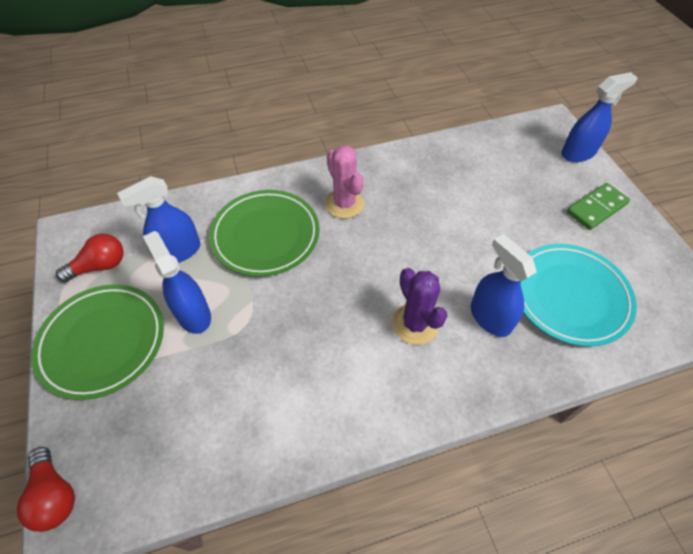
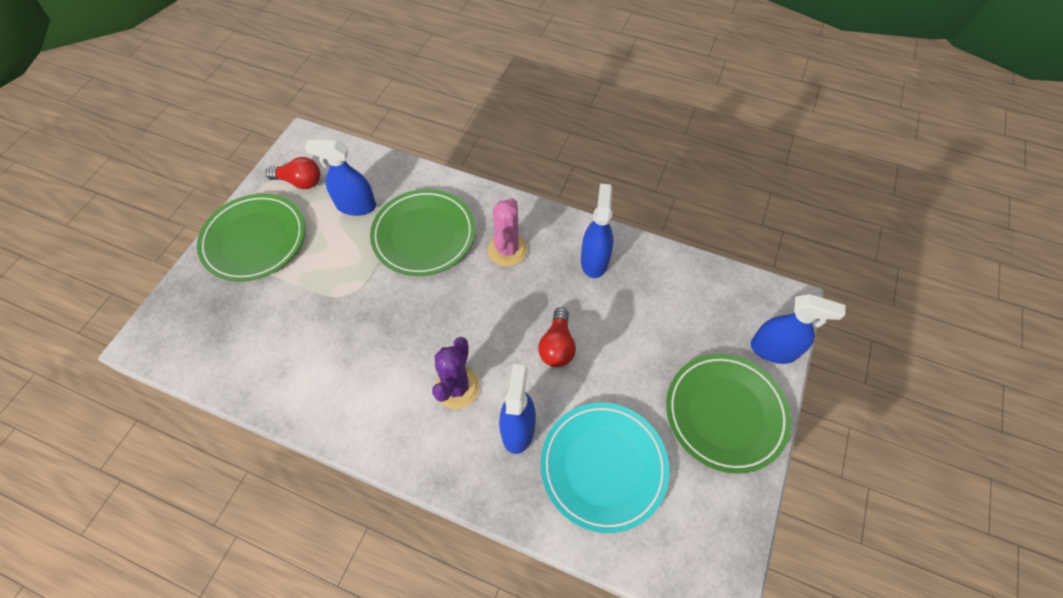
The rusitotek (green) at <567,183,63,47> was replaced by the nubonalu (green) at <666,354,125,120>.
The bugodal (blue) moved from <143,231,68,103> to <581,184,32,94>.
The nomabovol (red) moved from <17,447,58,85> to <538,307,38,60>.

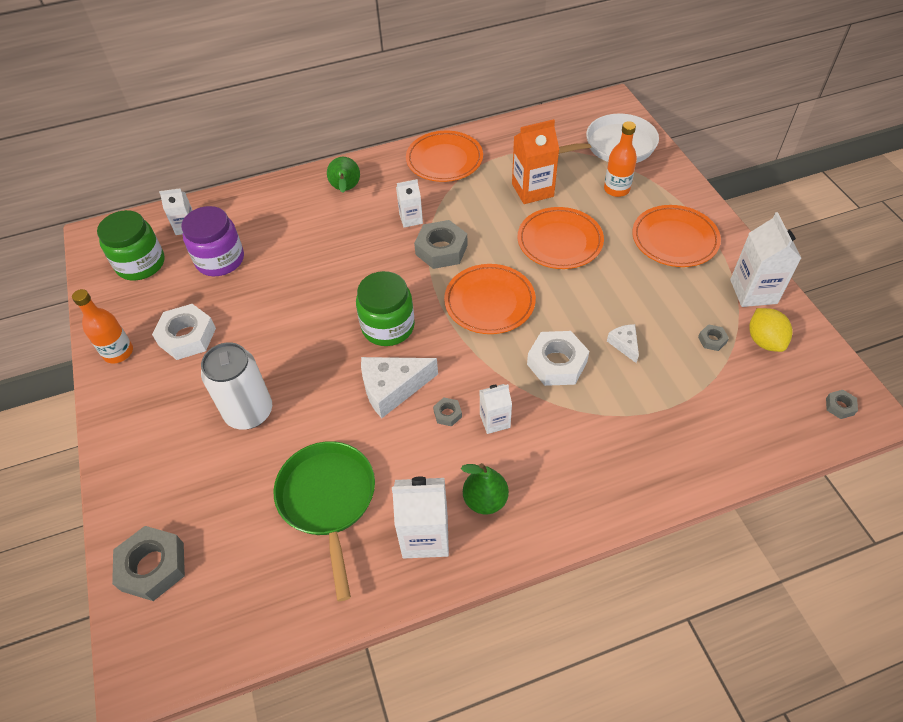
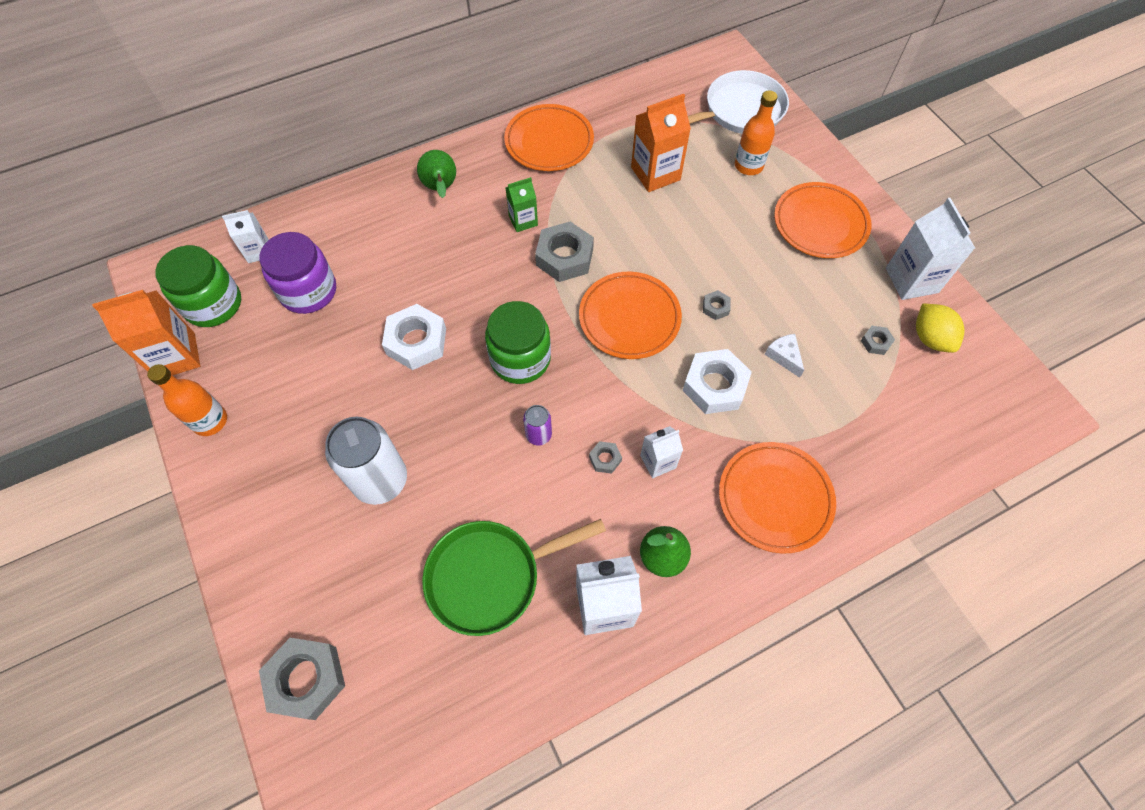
The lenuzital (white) at <396,179,27,49> became the lenuzital (green) at <505,177,33,55>.
The nubonalu (orange) moved from <518,207,86,62> to <719,442,117,112>.
The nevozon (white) moved from <152,304,64,56> to <382,304,64,66>.
The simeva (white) at <361,357,77,61> was replaced by the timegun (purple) at <523,405,29,40>.
The nevozon (grey) moved from <826,390,32,29> to <703,290,28,30>.
The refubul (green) at <273,441,102,160> turned 90 degrees counterclockwise.
The lenuzital (orange) at <92,290,108,85> appeared.

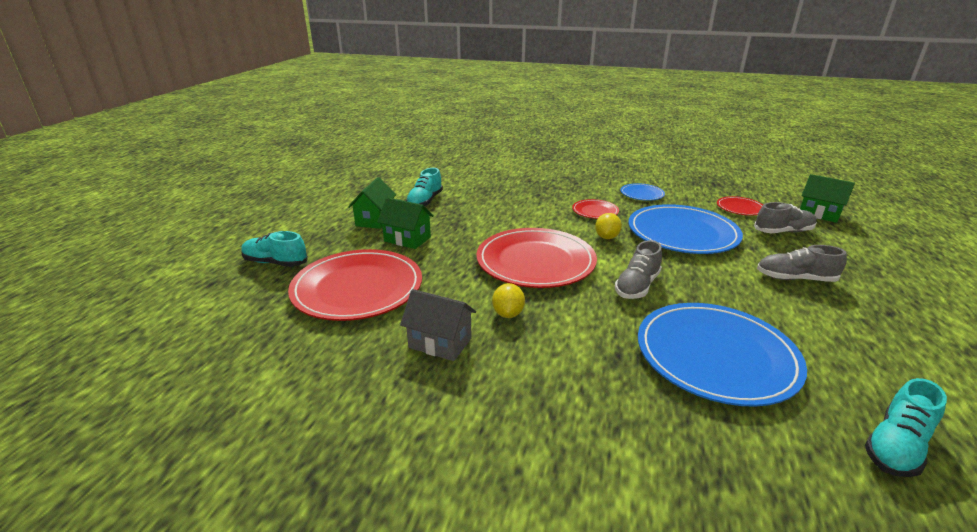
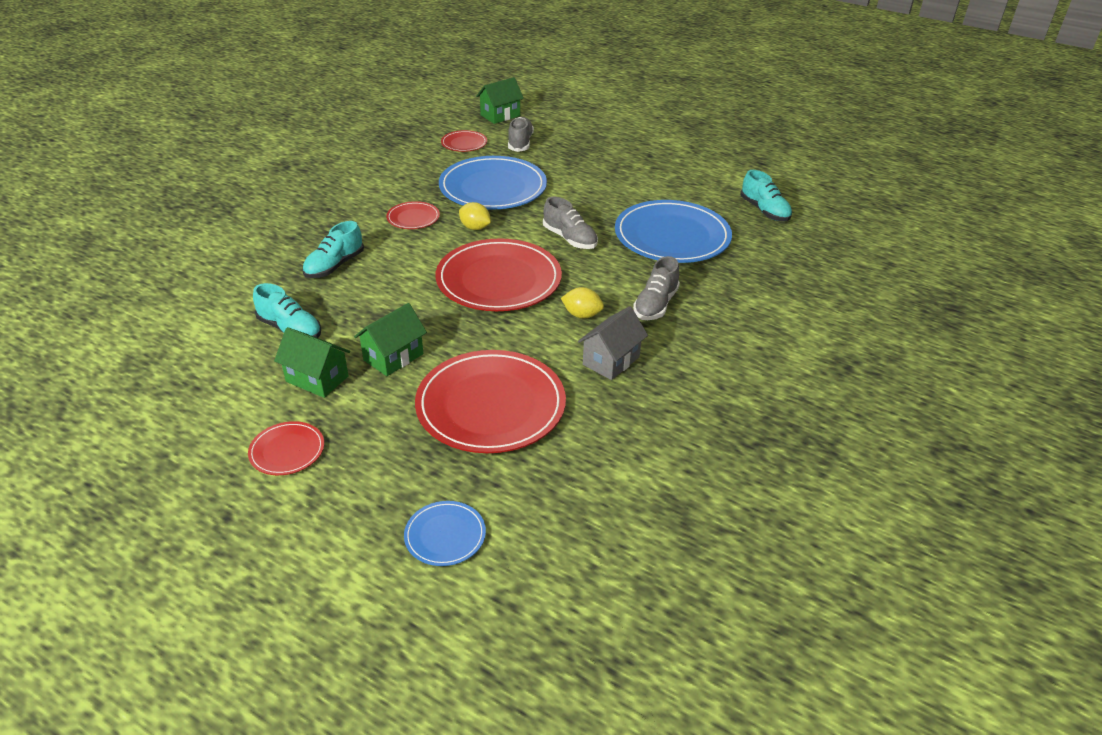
The nubonalu (blue) moved from <620,183,45,18> to <404,501,82,65>.
The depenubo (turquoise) moved from <241,231,67,36> to <302,221,62,57>.
The depenubo (grey) moved from <757,245,90,37> to <633,256,47,64>.
The nubonalu (red) at <248,421,76,54> appeared.

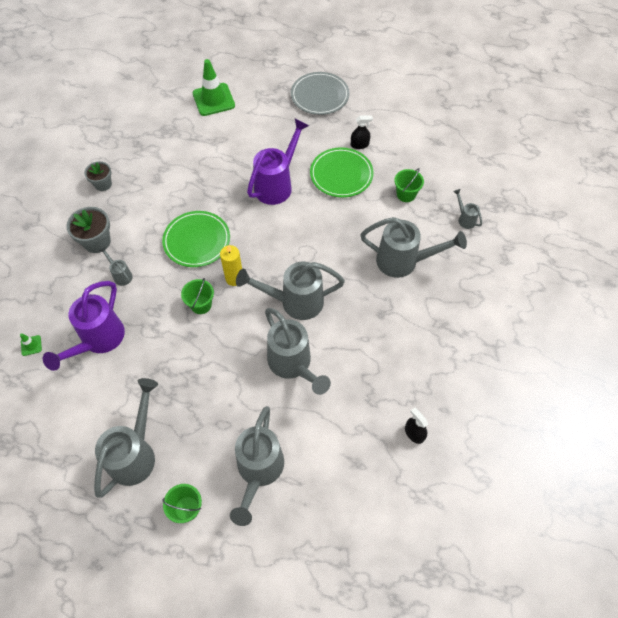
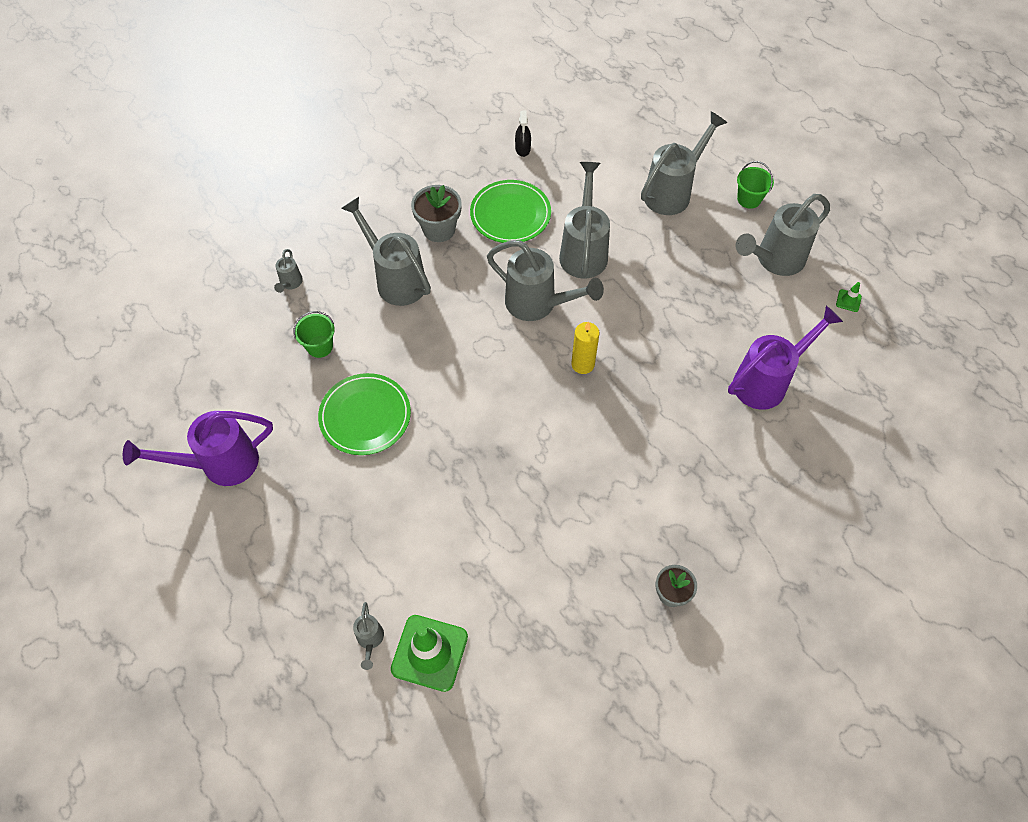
The nubonalu (grey) at <291,72,59,43> disappeared.
The bugodal (black) at <351,115,22,34> disappeared.
The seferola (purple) moved from <247,119,62,86> to <123,411,150,75>.
The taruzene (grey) moved from <66,207,45,46> to <411,185,51,57>.
The nubonalu (green) moved from <162,211,68,56> to <470,180,81,63>.
The seferola (grey) moved from <99,246,34,40> to <353,602,31,68>.
The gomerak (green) at <181,278,33,36> disappeared.
The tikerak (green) moved from <20,333,22,23> to <836,282,26,30>.

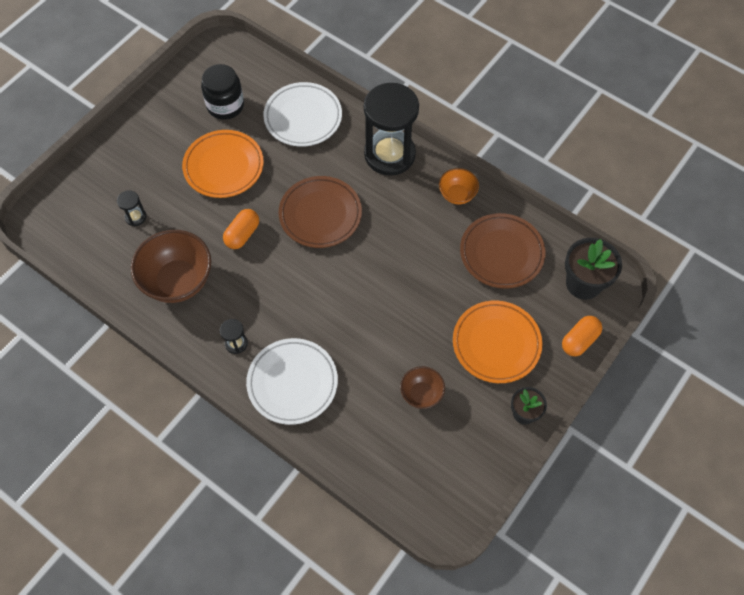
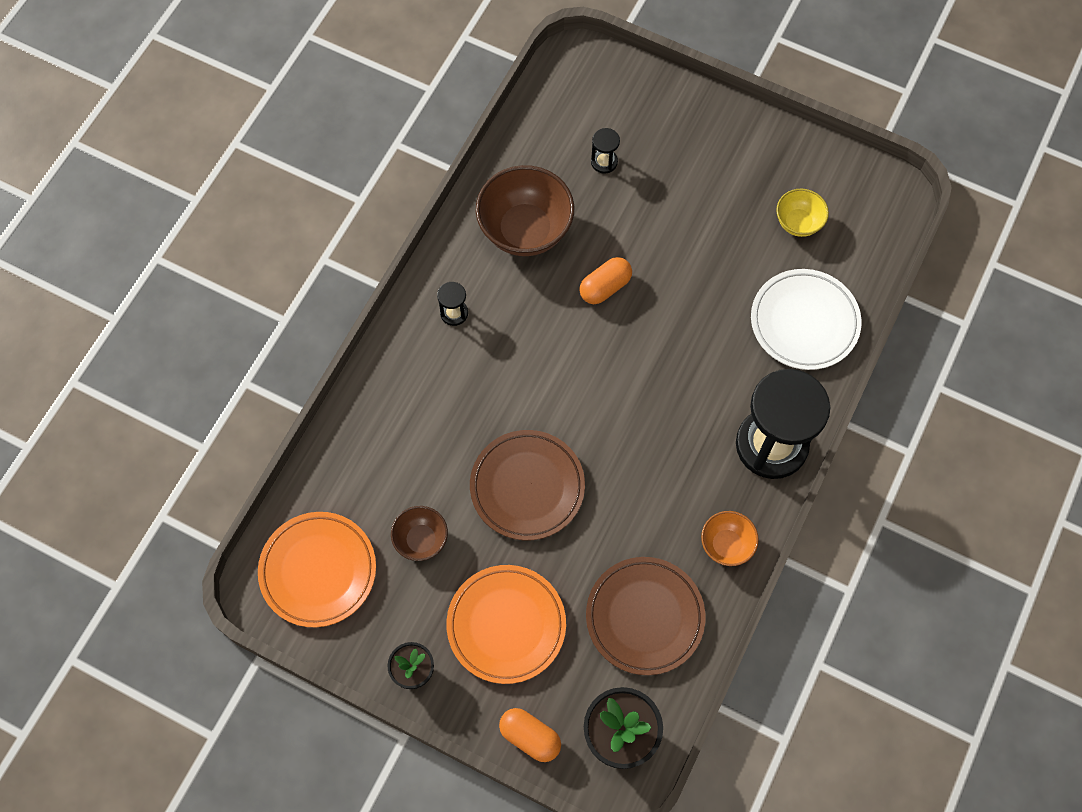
The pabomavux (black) at <201,64,43,56> was replaced by the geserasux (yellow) at <776,189,53,48>.
The nubonalu (orange) moved from <182,130,82,68> to <258,512,118,115>.
The nubonalu (brown) moved from <278,176,84,72> to <470,430,115,110>.
The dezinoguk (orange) at <223,209,36,40> turned 60 degrees counterclockwise.
The nubonalu (white) at <246,338,92,87> disappeared.

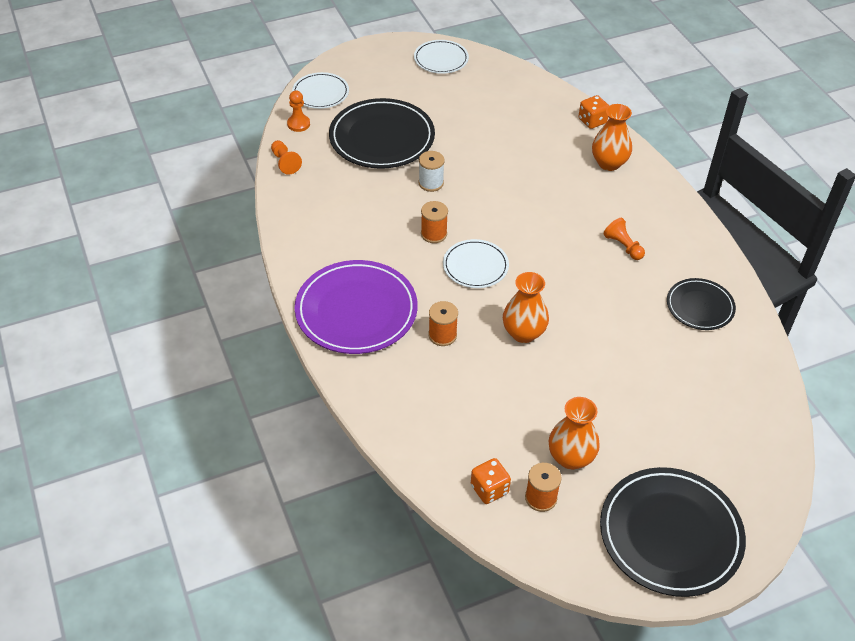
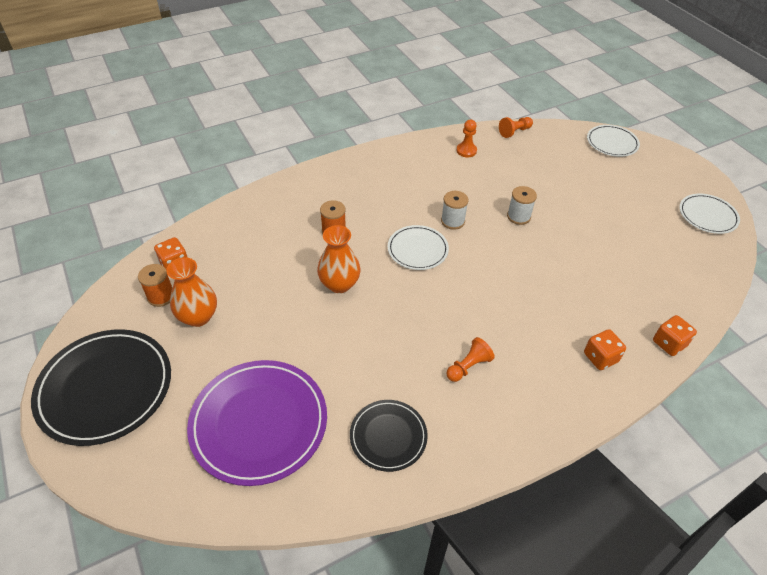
The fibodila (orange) moved from <287,91,23,41> to <457,120,20,37>.
The nubonalu (black) at <329,98,106,71> disappeared.
The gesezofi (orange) at <592,104,40,67> was replaced by the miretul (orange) at <584,329,42,41>.
The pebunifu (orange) at <421,201,27,42> became the pebunifu (white) at <441,191,28,39>.
The nubonalu (purple) moved from <295,260,123,94> to <187,360,140,126>.

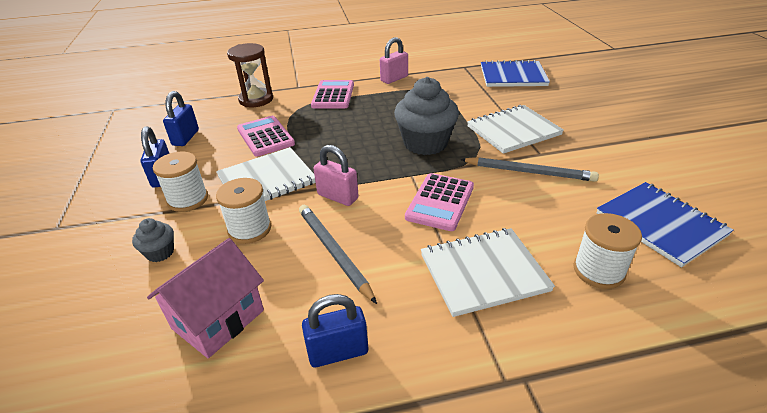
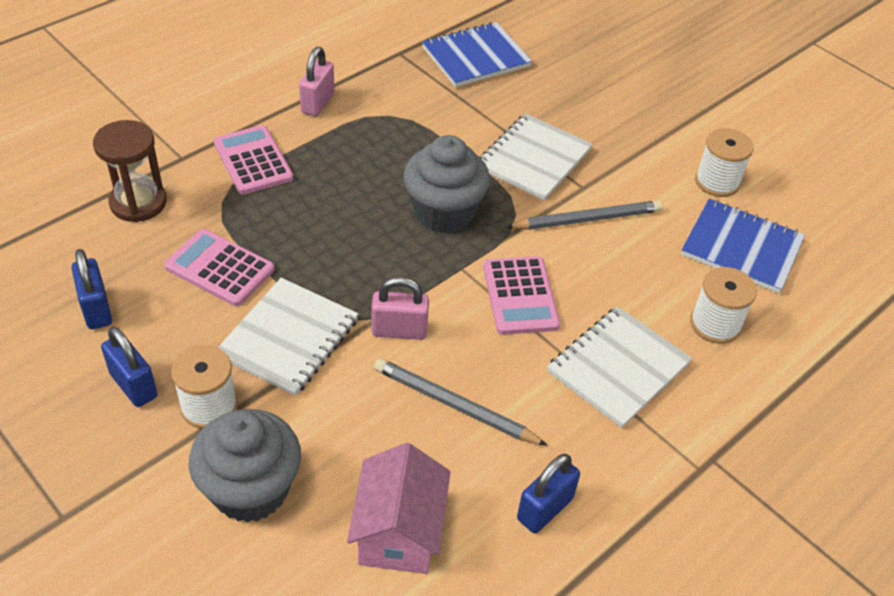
The pebunifu (white) moved from <216,178,55,66> to <695,128,59,69>.
The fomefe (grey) at <132,218,42,44> changed to 2.10 times the size.

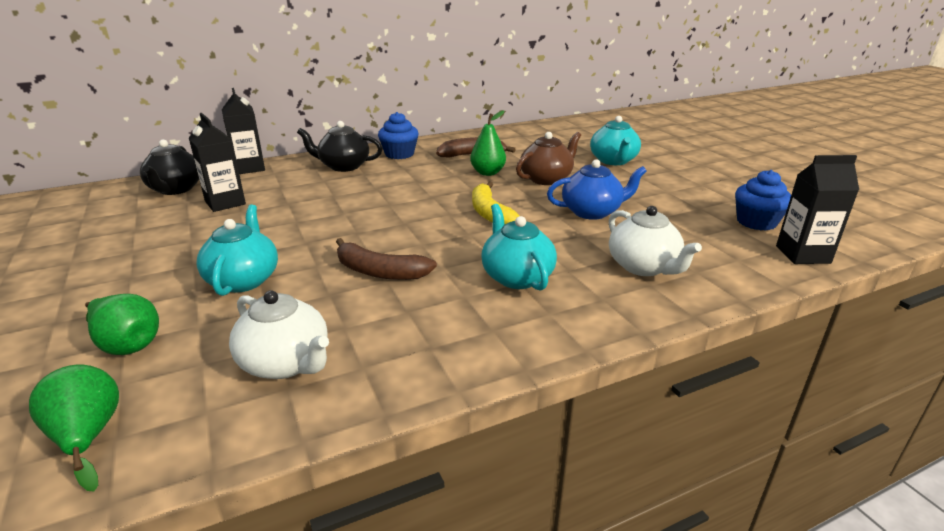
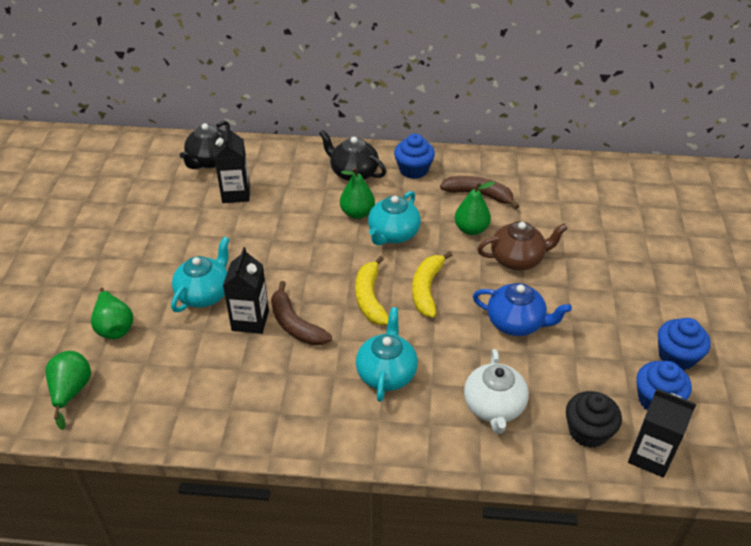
The lenuzital (black) moved from <222,88,43,86> to <223,247,46,87>.
The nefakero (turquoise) moved from <590,116,51,49> to <368,191,53,55>.
The nefakero (white) at <229,290,100,89> disappeared.
The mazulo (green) at <340,167,35,52> appeared.
The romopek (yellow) at <355,256,34,69> appeared.
The fomefe (blue) at <658,318,53,52> appeared.
The fomefe (black) at <566,391,56,57> appeared.

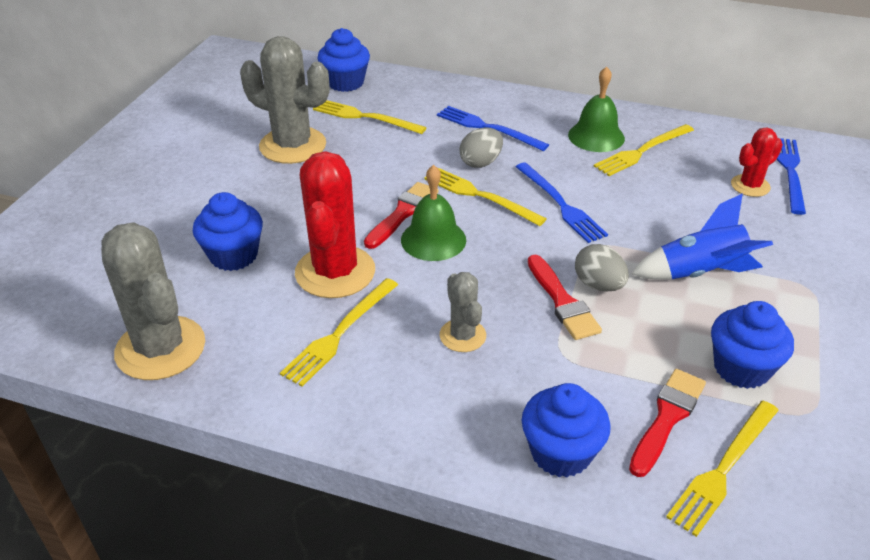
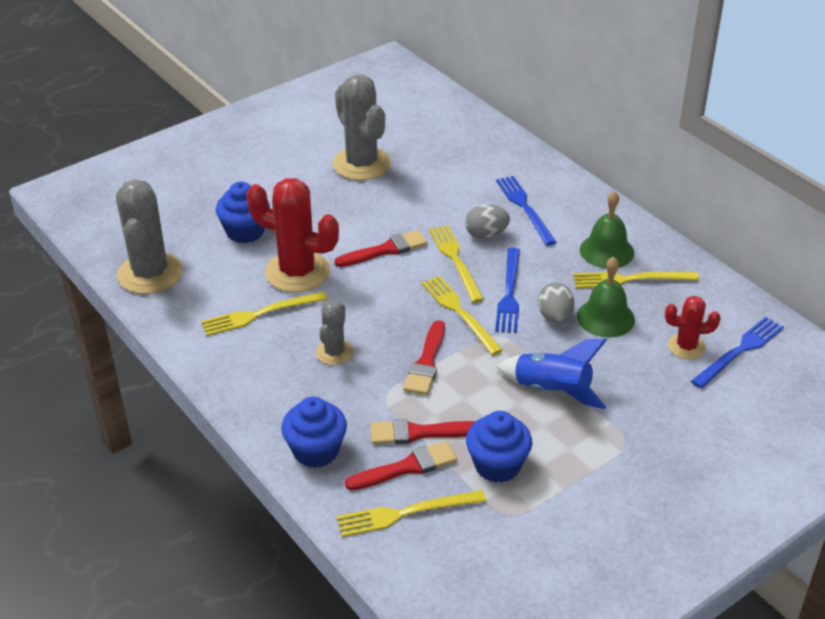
The fomefe (blue) at <317,28,53,64> disappeared.
The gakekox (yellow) moved from <313,100,114,34> to <422,276,81,79>.
The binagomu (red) at <295,151,80,147> turned 75 degrees clockwise.
The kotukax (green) moved from <401,165,65,96> to <577,257,58,81>.
The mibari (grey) moved from <575,244,54,48> to <538,282,37,42>.
The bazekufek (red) at <370,419,106,25> appeared.

